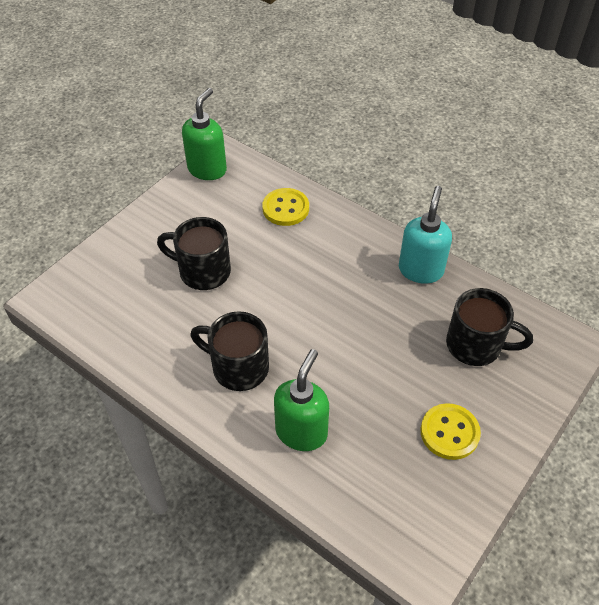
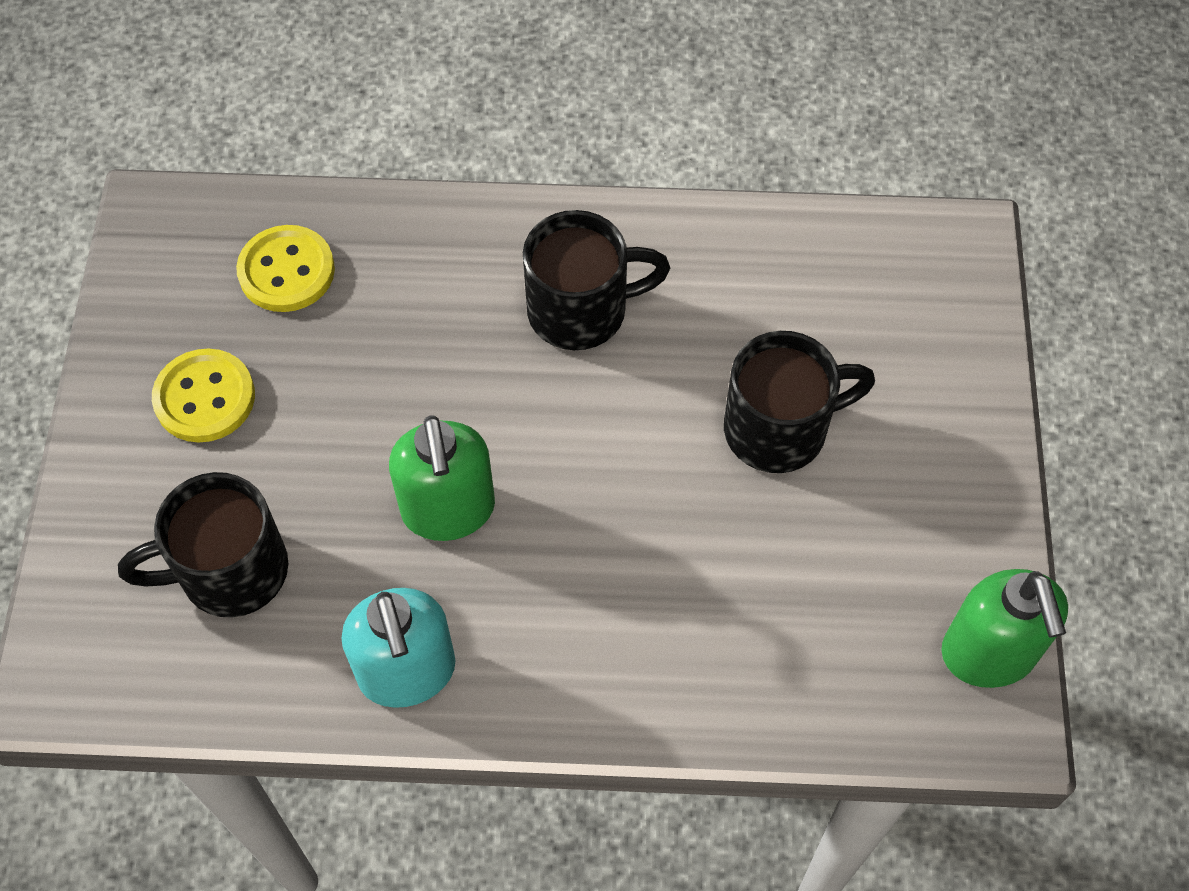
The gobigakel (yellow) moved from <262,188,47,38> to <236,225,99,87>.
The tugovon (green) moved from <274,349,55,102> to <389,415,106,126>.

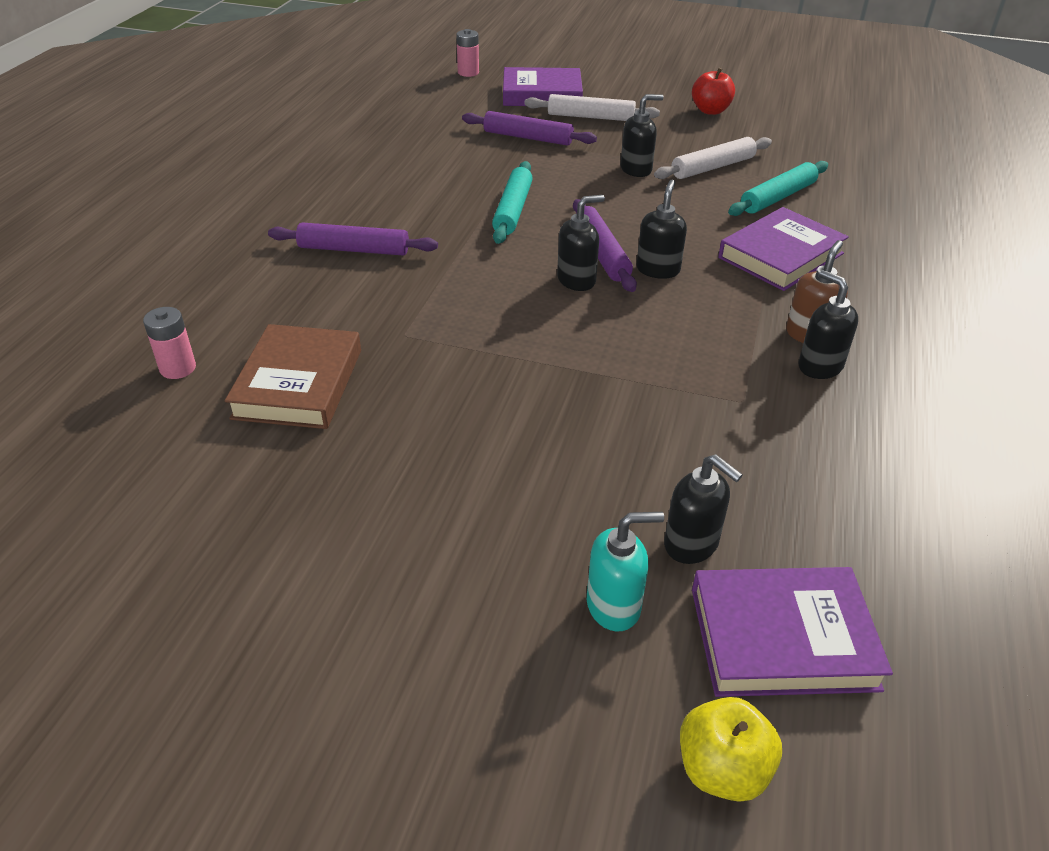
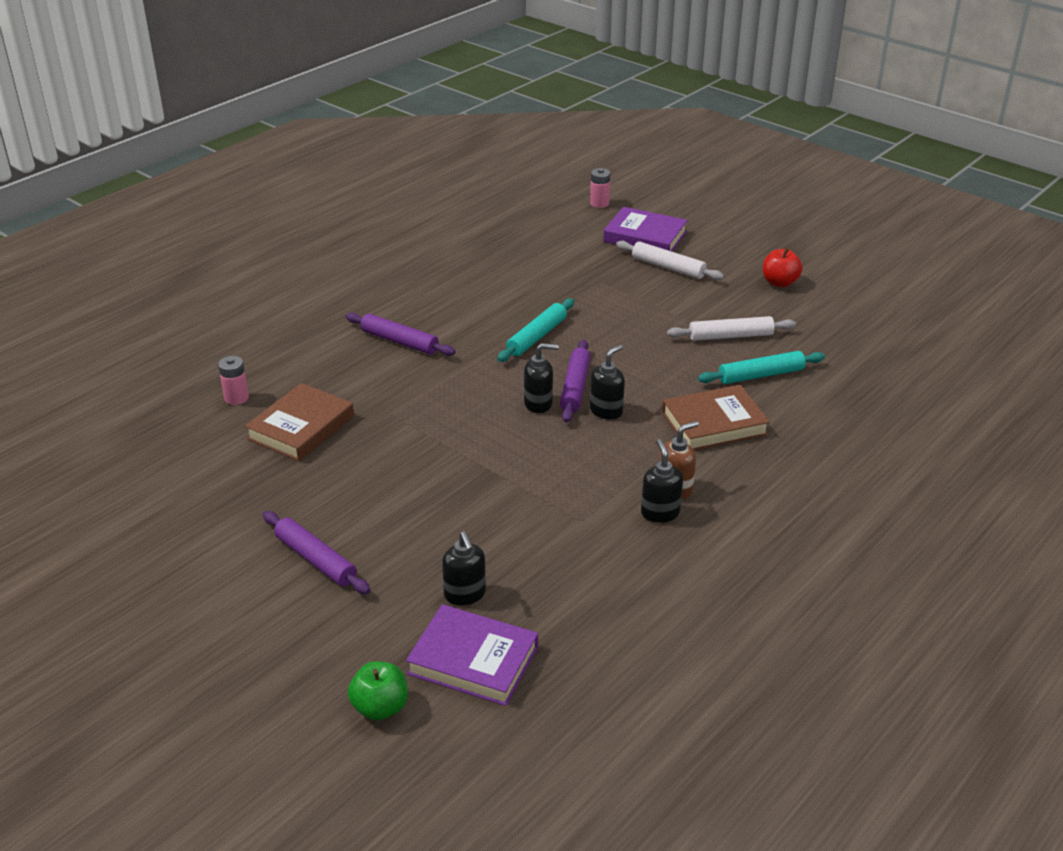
The tugovon (black) at <621,94,43,83> disappeared.
The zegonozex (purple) moved from <462,111,135,35> to <263,511,108,83>.
The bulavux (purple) at <718,207,131,84> became the bulavux (brown) at <662,385,108,66>.
The tugovon (turquoise) at <587,512,77,119> disappeared.
The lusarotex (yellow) at <680,697,102,105> became the lusarotex (green) at <348,661,60,59>.

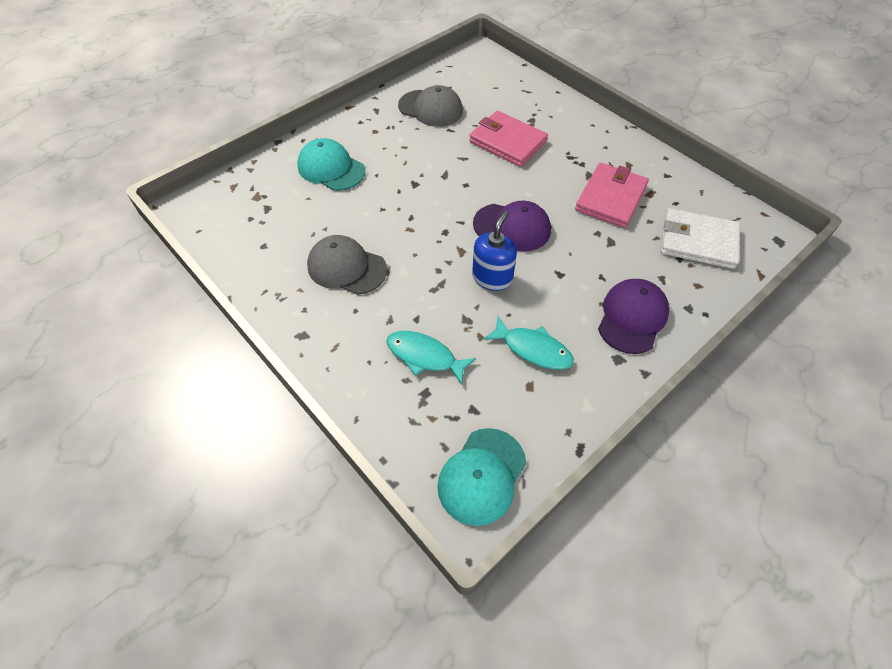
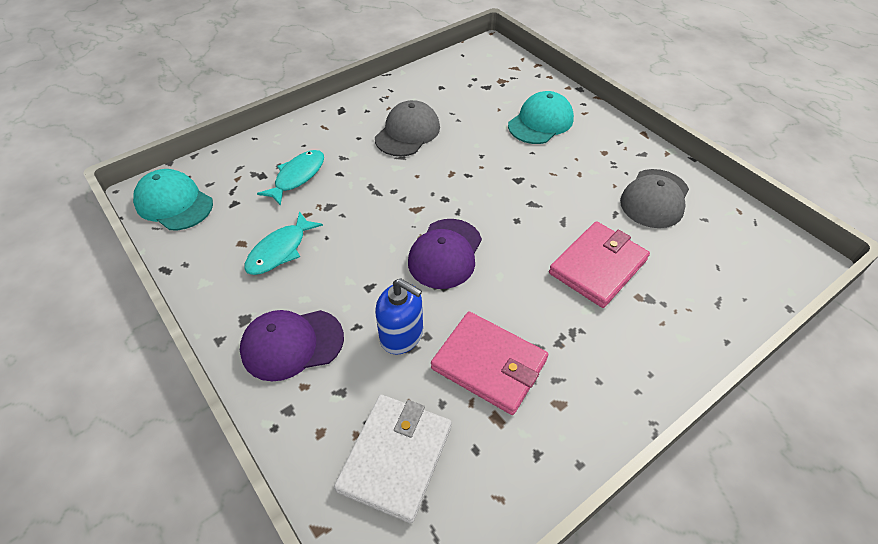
The tugovon (blue) moved from <472,211,45,80> to <375,278,48,77>.
The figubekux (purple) at <598,279,71,75> turned 135 degrees clockwise.

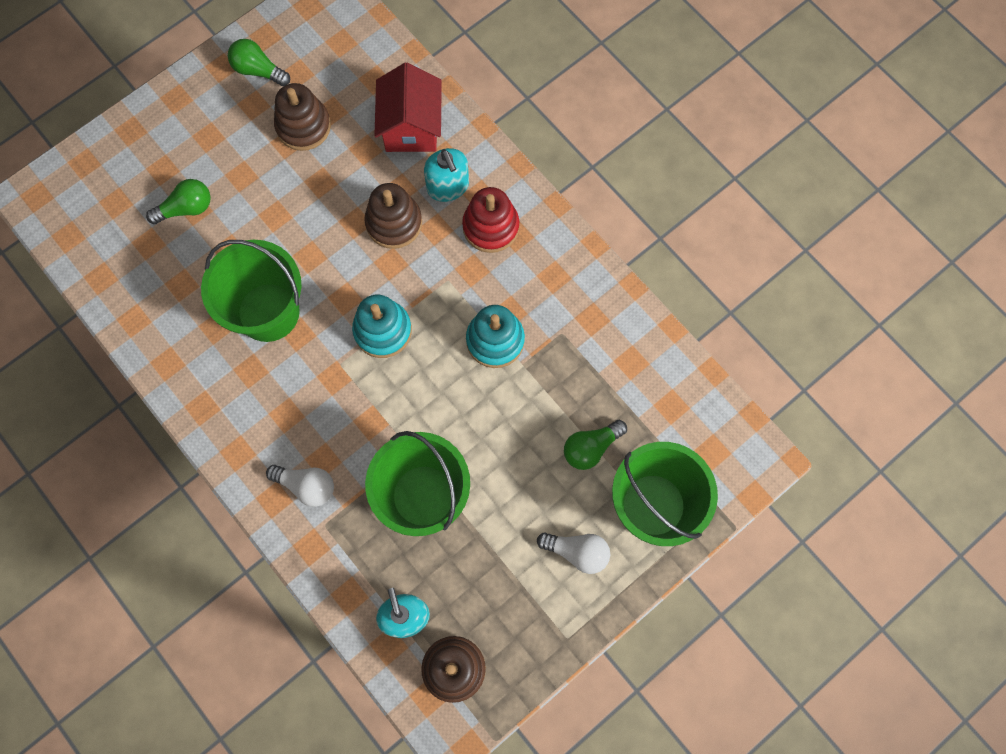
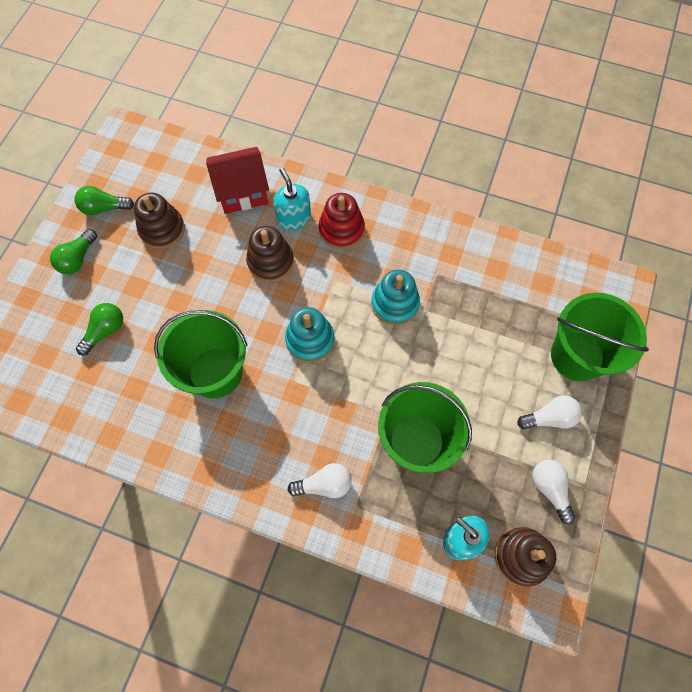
The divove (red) at <374,63,68,89> turned 75 degrees counterclockwise.
The tugovon (turquoise) at <424,148,45,54> turned 150 degrees counterclockwise.
The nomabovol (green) moved from <564,420,63,50> to <50,229,47,45>.
The nomabovol (white) at <532,460,43,64> appeared.

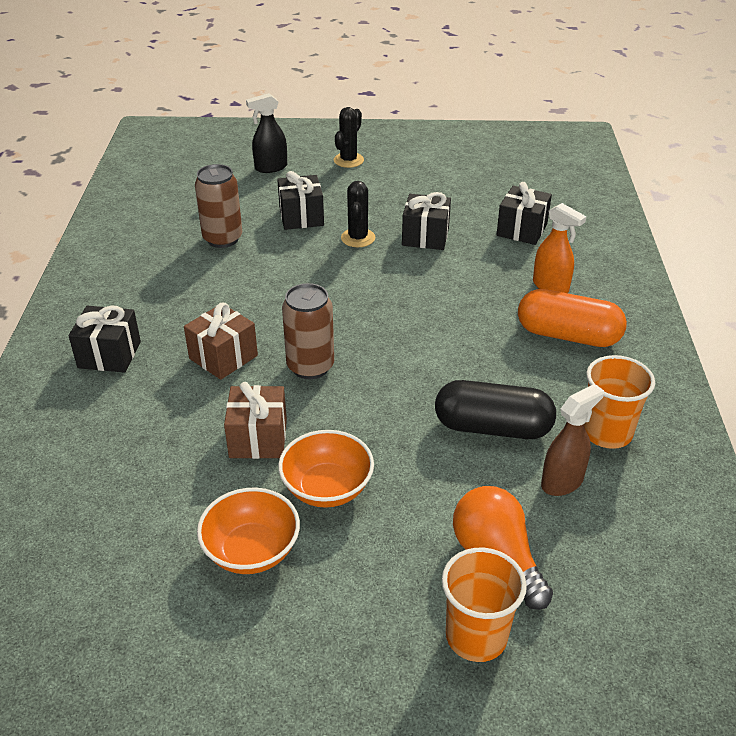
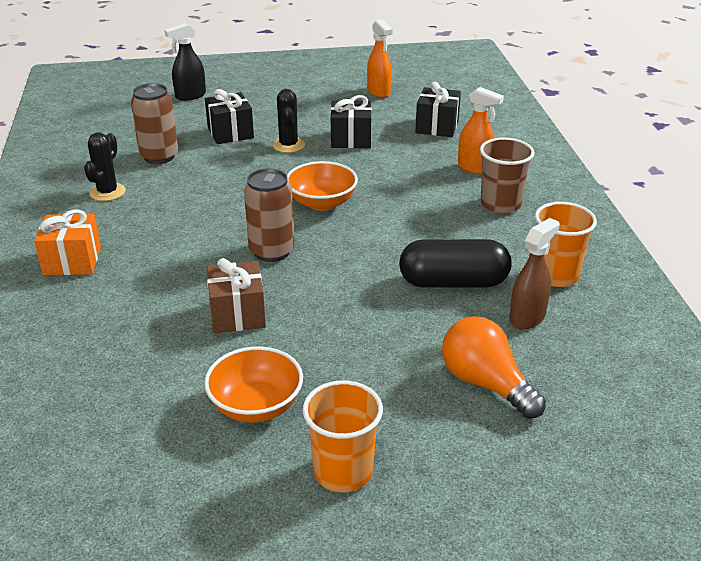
The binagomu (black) moved from <334,107,30,61> to <84,132,42,69>.
The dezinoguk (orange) at <518,289,109,58> was replaced by the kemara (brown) at <480,138,54,76>.
The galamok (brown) at <184,303,74,77> disappeared.
The galamok (black) at <68,305,73,68> became the galamok (orange) at <34,210,67,65>.
The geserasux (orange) moved from <278,430,96,78> to <287,161,71,50>.
The kemara (orange) moved from <442,547,85,115> to <303,380,80,112>.
The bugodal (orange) at <367,19,26,79> appeared.

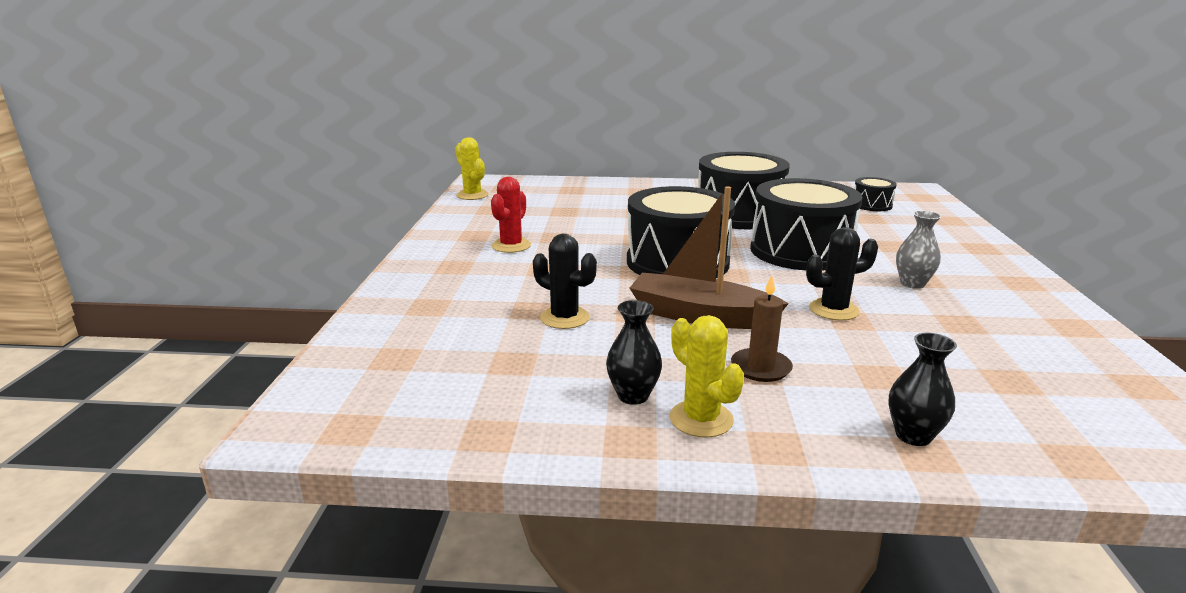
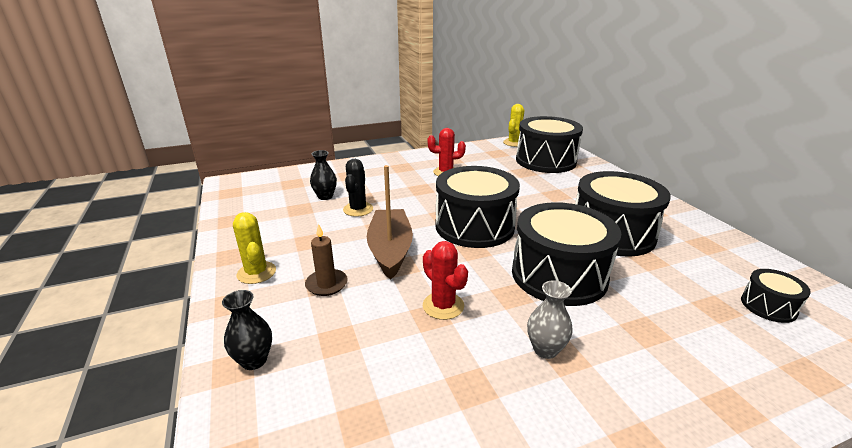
The binagomu (black) at <806,227,72,93> became the binagomu (red) at <423,241,45,79>.
The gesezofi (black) moved from <606,300,56,105> to <310,150,27,50>.
The binagomu (yellow) at <670,315,74,123> turned 60 degrees counterclockwise.
The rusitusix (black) at <516,116,67,57> appeared.

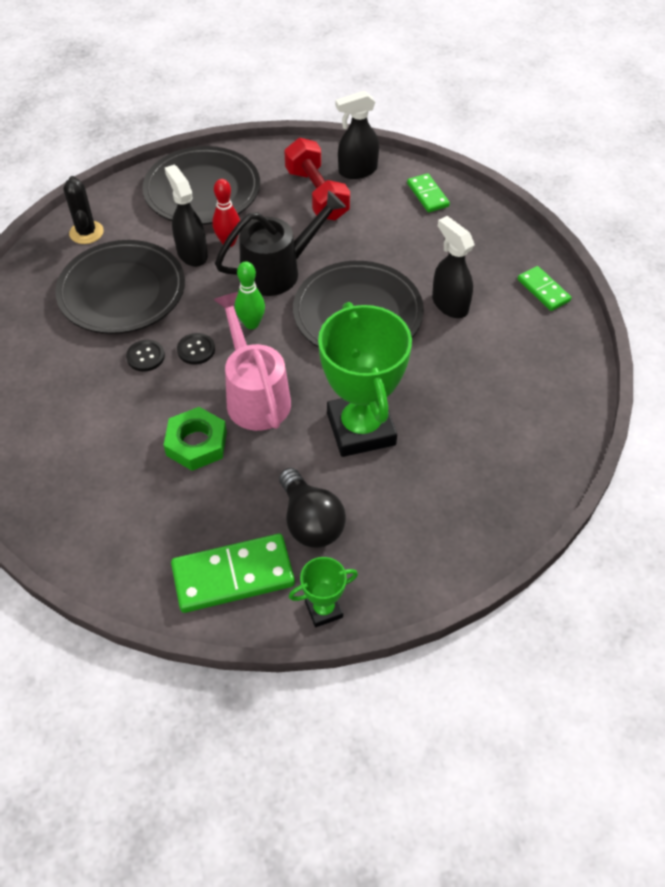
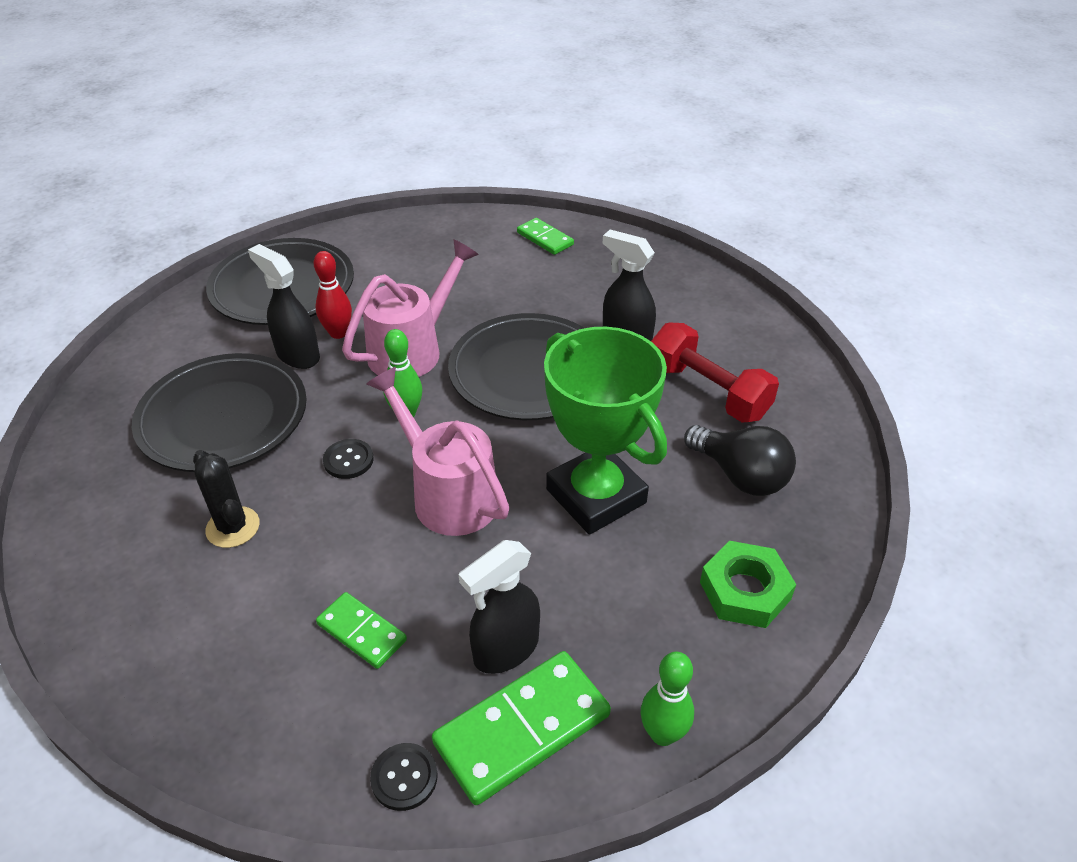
The bugodal (black) moved from <335,91,44,88> to <458,540,82,134>.
The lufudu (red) moved from <284,138,66,82> to <651,323,128,100>.
The binagomu (black) moved from <63,176,41,68> to <193,450,67,98>.
The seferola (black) at <215,190,131,106> became the seferola (pink) at <342,239,137,138>.
The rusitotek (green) moved from <518,266,53,45> to <316,592,91,77>.
The gobigakel (black) moved from <126,340,39,32> to <370,743,68,68>.
The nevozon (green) moved from <164,407,63,64> to <700,541,96,87>.
The nomabovol (black) moved from <279,468,67,80> to <684,425,112,71>.
The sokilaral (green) at <289,557,69,70> was replaced by the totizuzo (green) at <641,651,53,95>.

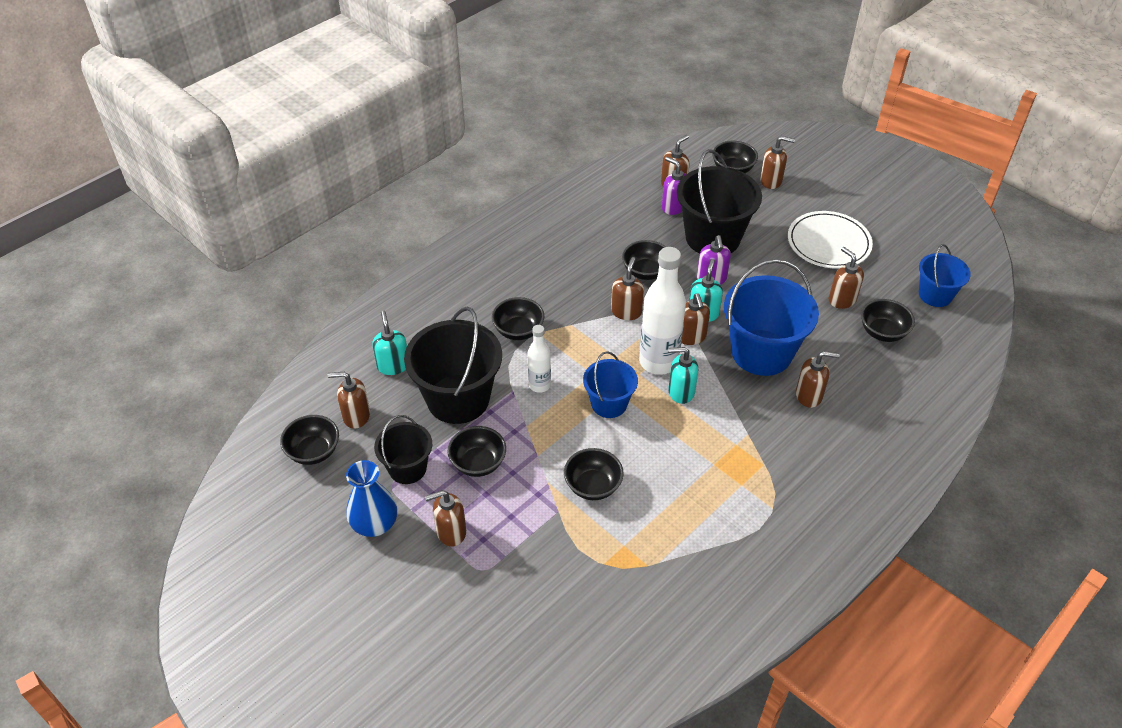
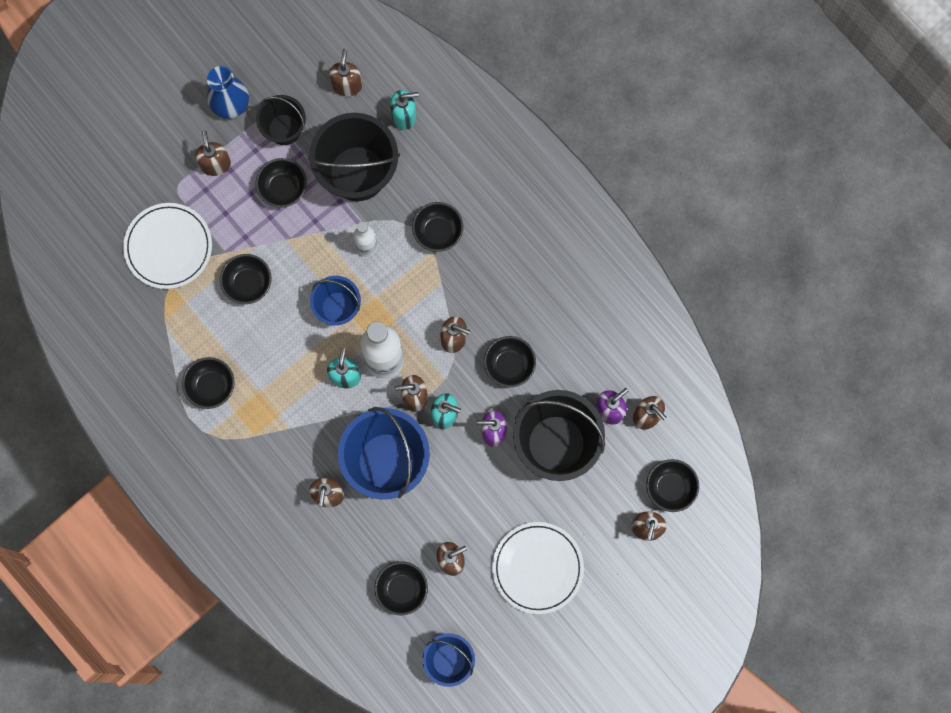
The geserasux (black) moved from <280,415,59,50> to <182,357,53,52>.
The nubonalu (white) at <123,203,89,86> appeared.

